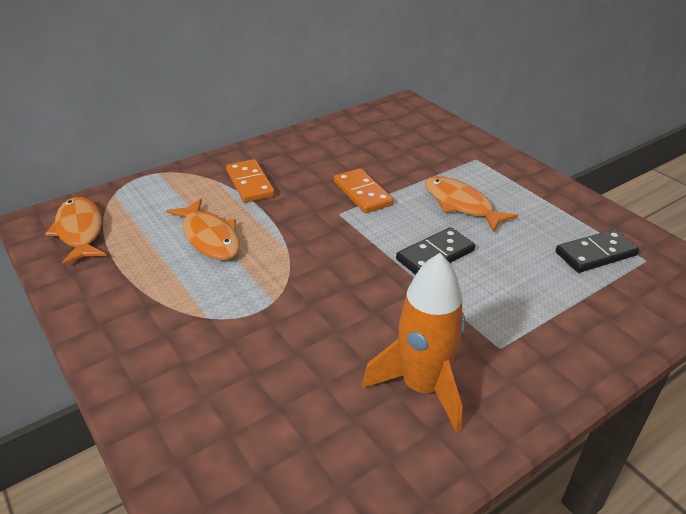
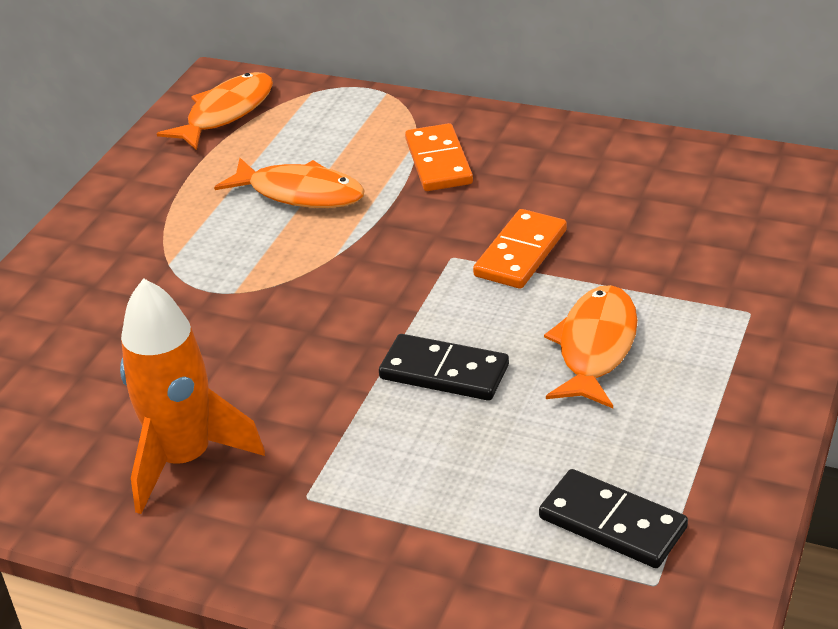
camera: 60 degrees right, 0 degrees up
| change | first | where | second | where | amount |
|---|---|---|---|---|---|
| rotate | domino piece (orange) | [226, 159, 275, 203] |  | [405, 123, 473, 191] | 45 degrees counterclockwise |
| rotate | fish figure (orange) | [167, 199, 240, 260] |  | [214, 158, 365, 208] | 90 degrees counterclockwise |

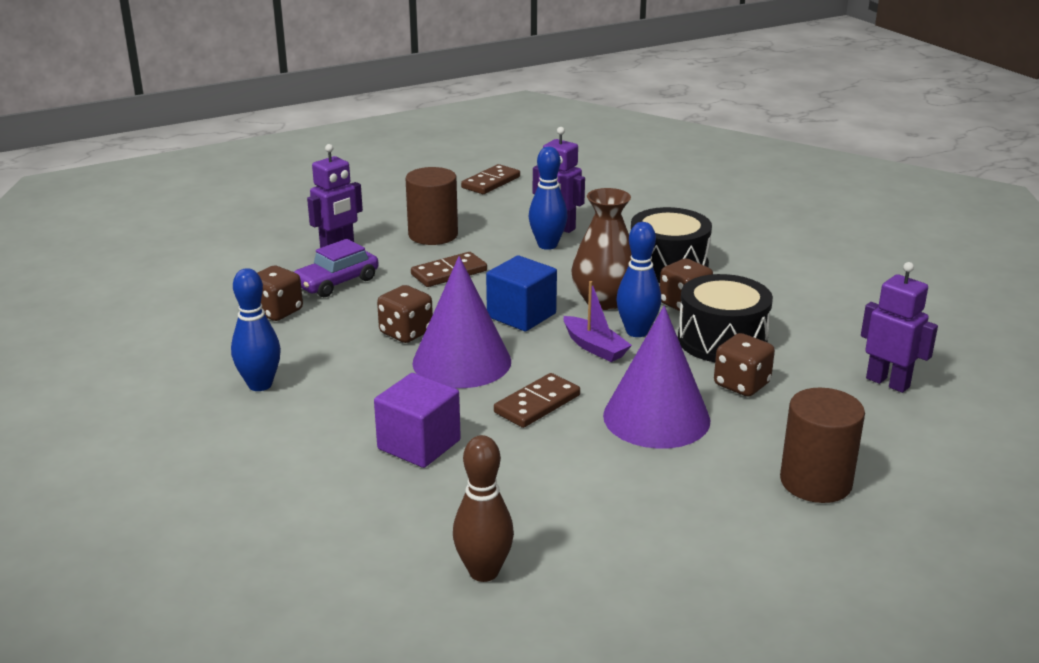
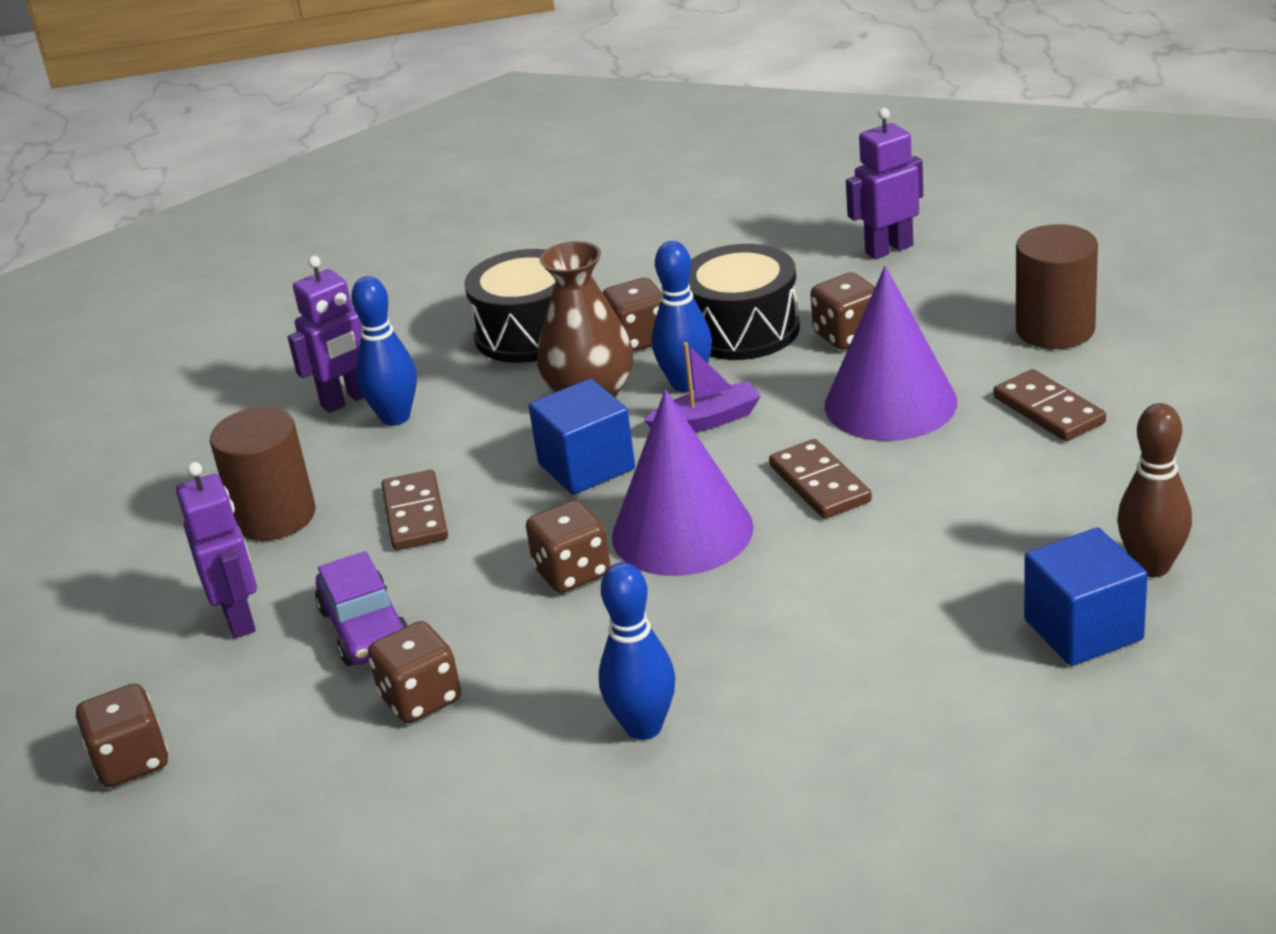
camera: 65 degrees left, 5 degrees up
| change | first | where | second | where | amount |
|---|---|---|---|---|---|
| move | domino piece (brown) | [461, 164, 520, 194] |  | [993, 369, 1106, 441] |  |
| delete | cube (purple) | [374, 373, 461, 468] |  |  |  |
| insert |  |  | cube (cobalt) | [1024, 528, 1148, 666] |  |
| insert |  |  | game die (brown) | [75, 684, 168, 787] |  |

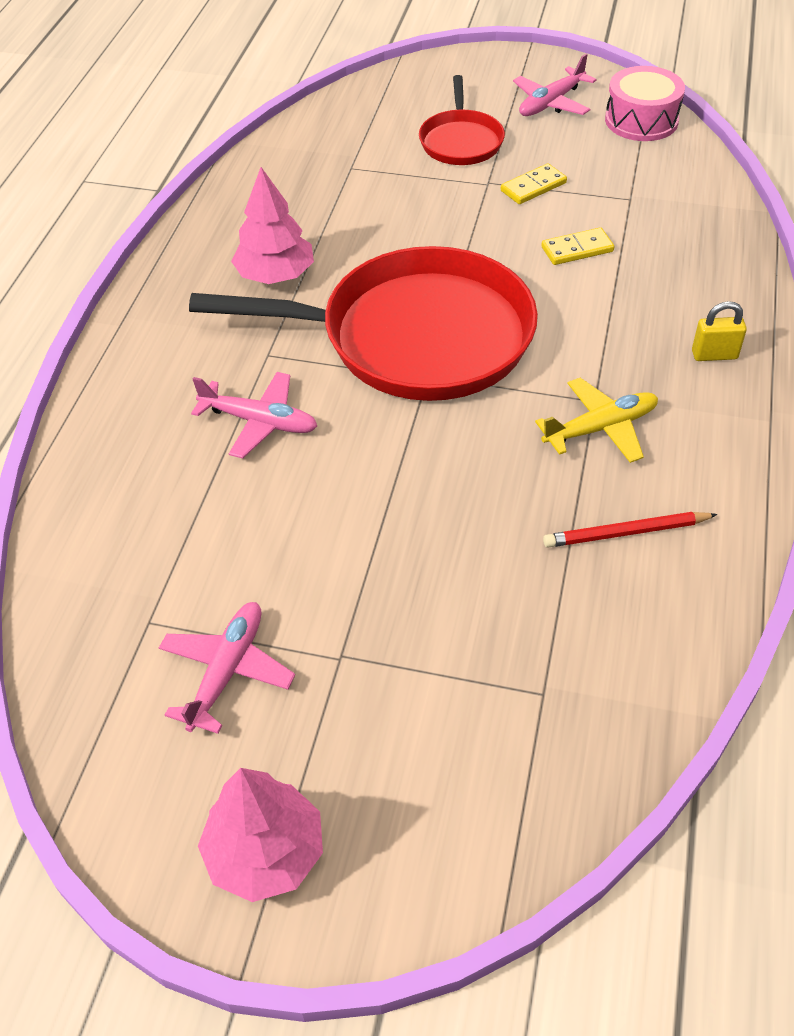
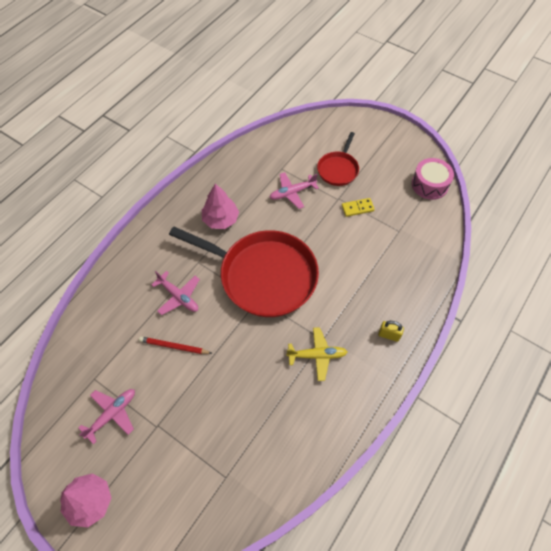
camera: 20 degrees right, 10 degrees up
| change | first | where | second | where | amount |
|---|---|---|---|---|---|
| move | aeroplane (rose-pink) | [513, 54, 597, 116] |  | [269, 172, 319, 209] |  |
| delete | domino piece (bright yellow) | [541, 227, 614, 265] |  |  |  |
| move | wooden pencil (scarlet) | [543, 512, 718, 548] |  | [139, 337, 212, 354] |  |

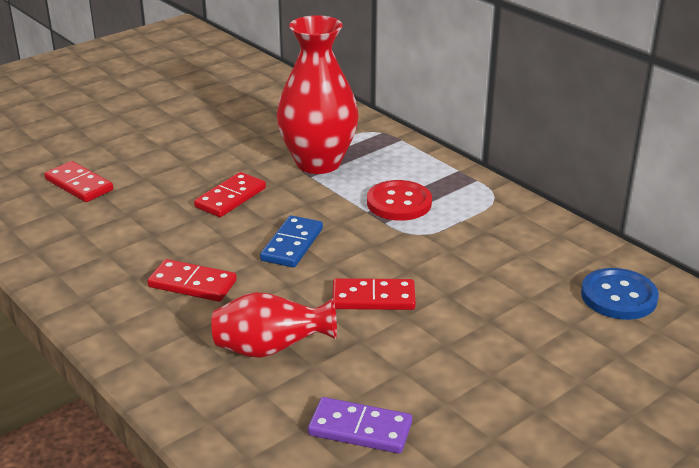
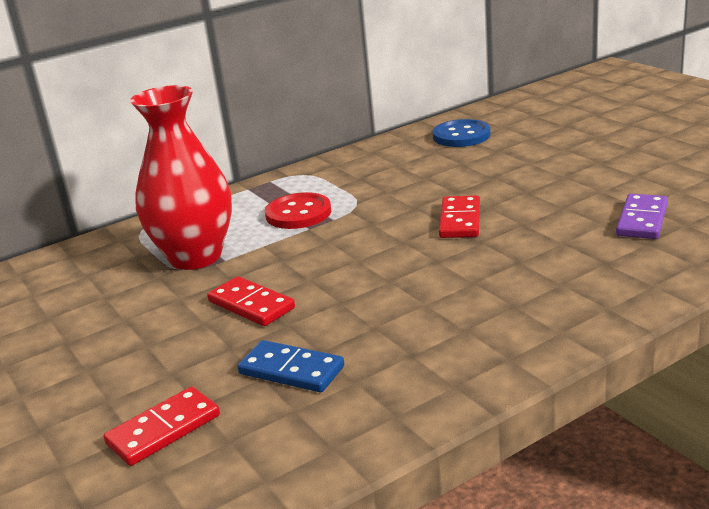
camera: 80 degrees left, 5 degrees down
| change | first | where | second | where | amount |
|---|---|---|---|---|---|
| move | domino piece (cobalt) | [260, 215, 323, 268] |  | [237, 340, 344, 392] |  |
| delete | domino piece (scarlet) | [148, 259, 237, 302] |  |  |  |
| delete | tall vase (scarlet) | [211, 292, 337, 358] |  |  |  |

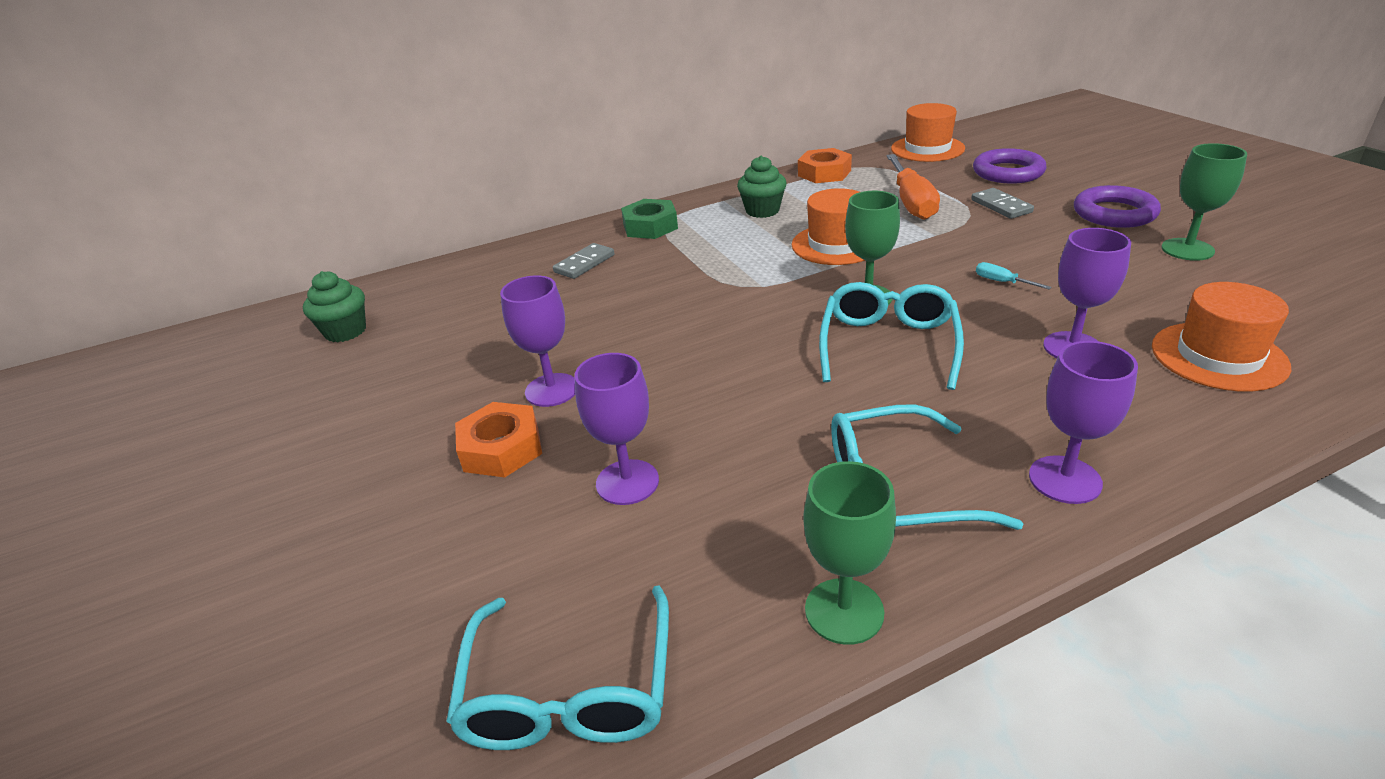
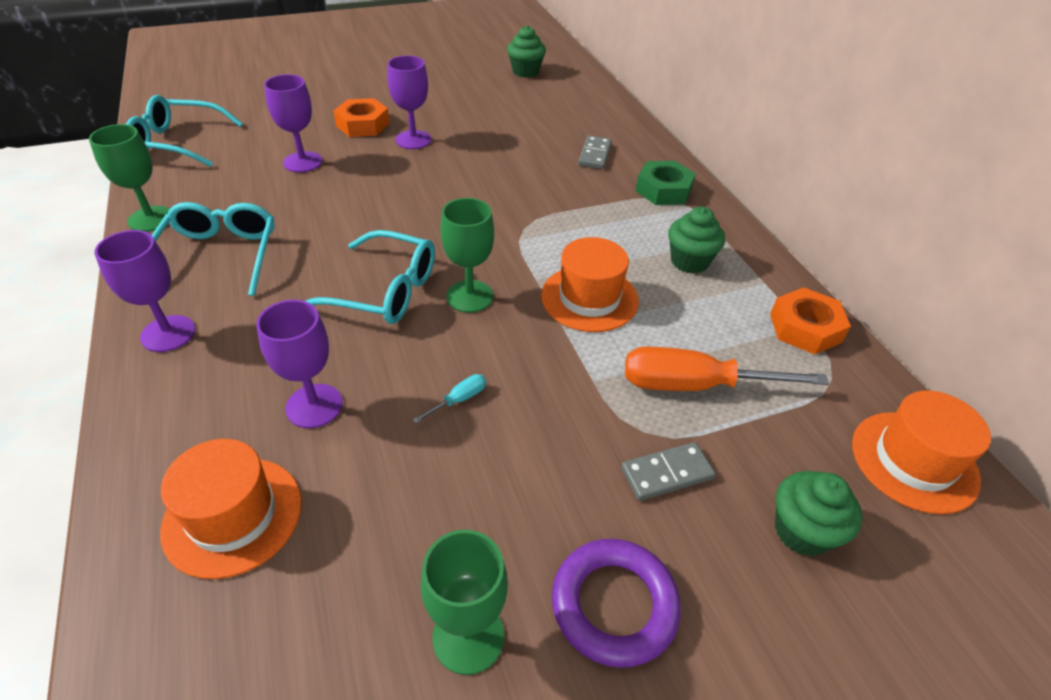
camera: 90 degrees right, 10 degrees up
| change | first | where | second | where | amount |
|---|---|---|---|---|---|
| replace | hoop (purple) | [973, 148, 1046, 184] | fairy cake (emerald) | [775, 471, 862, 557] |  |
| rotate | domino piece (grey) | [553, 243, 615, 279] |  | [578, 136, 612, 169] | 60 degrees clockwise |

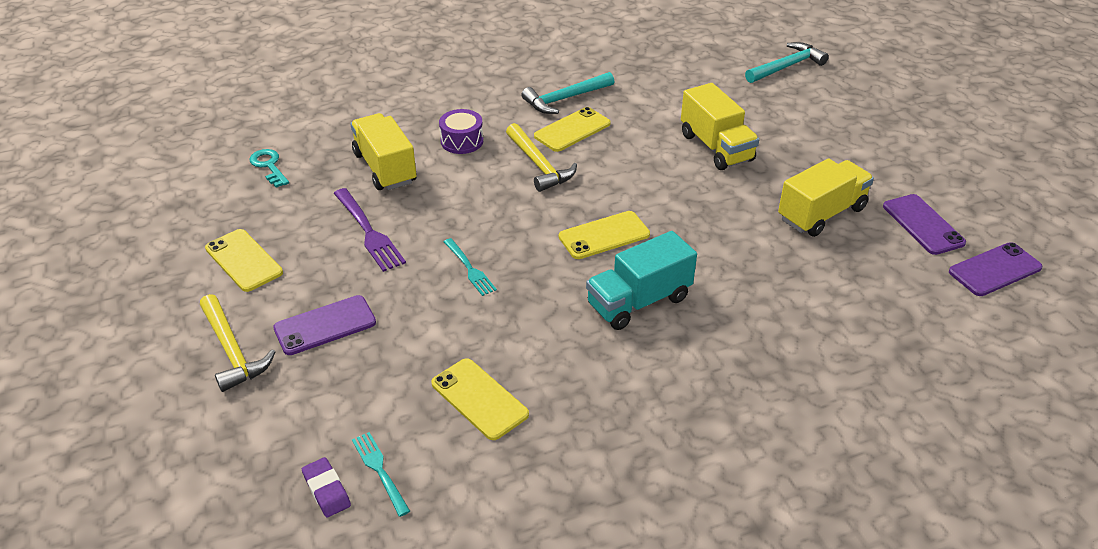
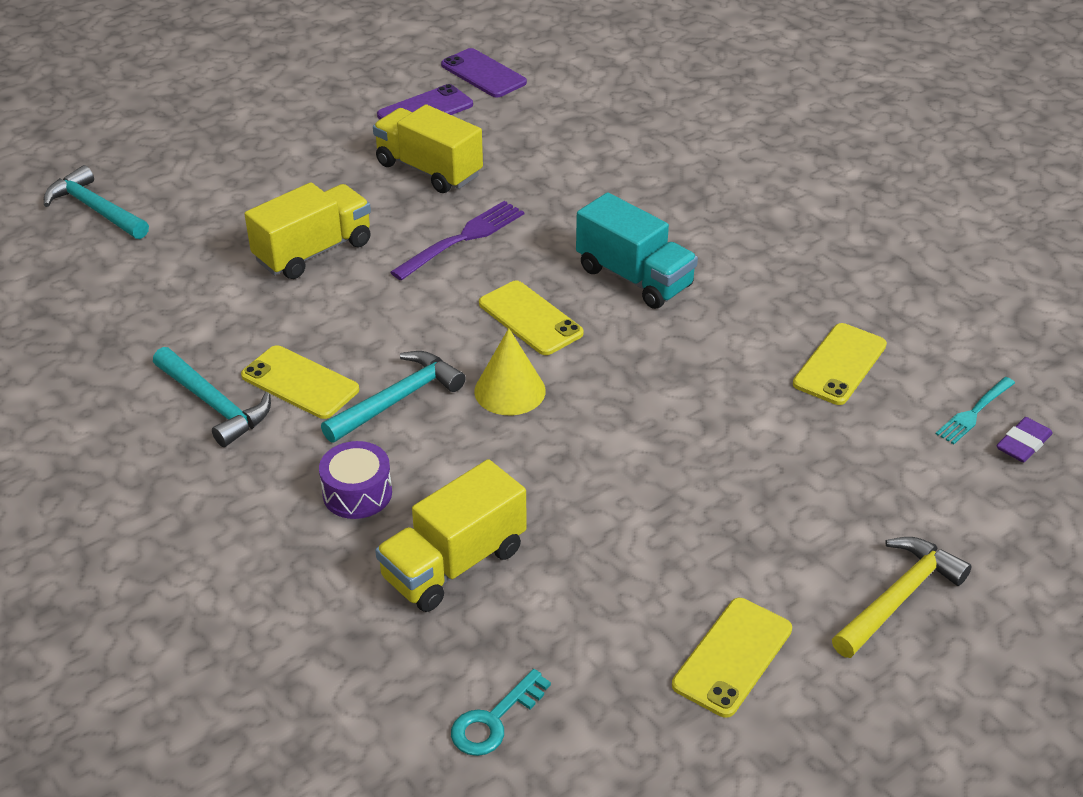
camera: 105 degrees left, 0 degrees up
| change | first | where | second | where | amount |
|---|---|---|---|---|---|
| recolor | hammer (bright yellow) | [506, 123, 577, 192] | hammer (teal) | [321, 351, 466, 443] |  |
| move | fork (purple) | [334, 188, 406, 272] |  | [390, 201, 524, 281] |  |
| delete | fork (teal) | [444, 238, 497, 296] |  |  |  |
| delete | smartphone (purple) | [273, 295, 376, 355] |  |  |  |
| insert |  |  | solid cone (bright yellow) | [474, 328, 546, 415] |  |

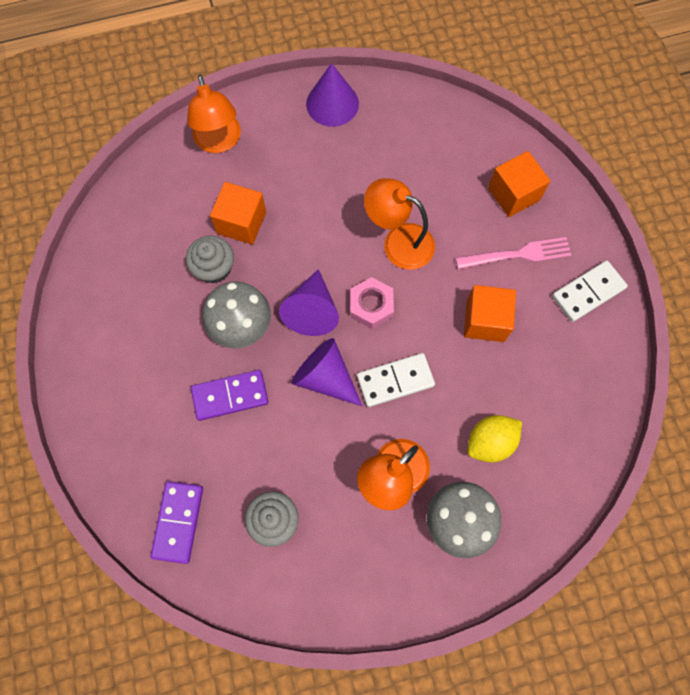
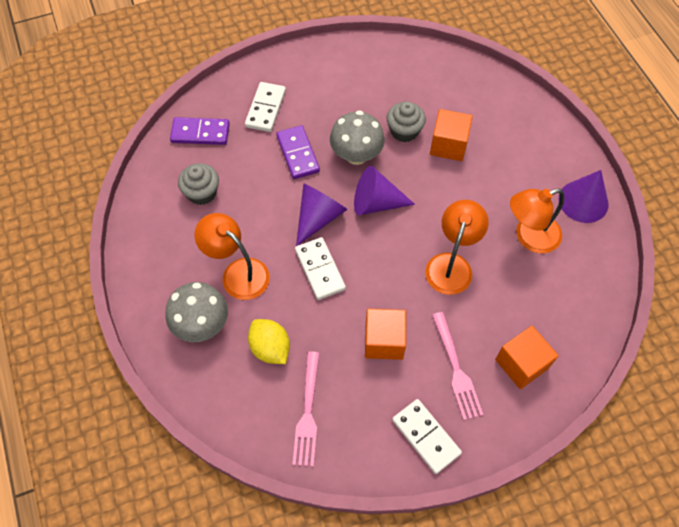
camera: 85 degrees right, 10 degrees down
| change | first | where | second | where | amount |
|---|---|---|---|---|---|
| move | lamp (orange) | [187, 74, 241, 153] |  | [510, 189, 564, 253] |  |
| delete | hexagon nut (rose-pink) | [350, 277, 394, 329] |  |  |  |
| insert |  |  | domino piece (white) | [245, 82, 286, 132] |  |
| insert |  |  | fork (rose-pink) | [292, 352, 319, 466] |  |

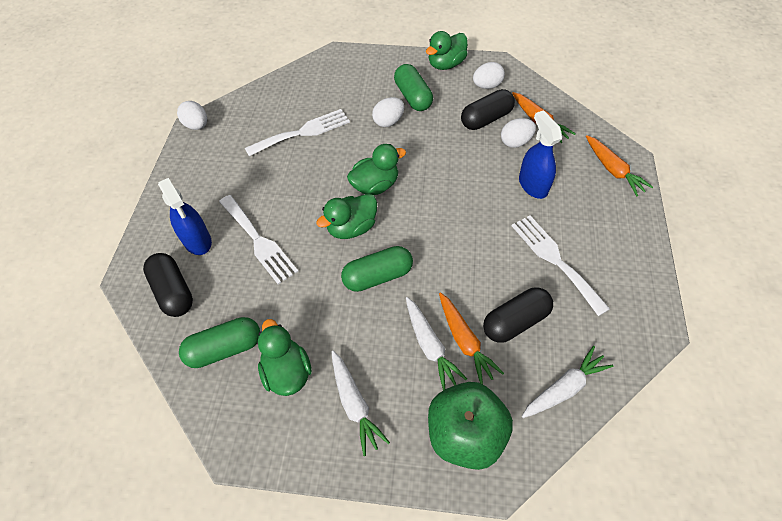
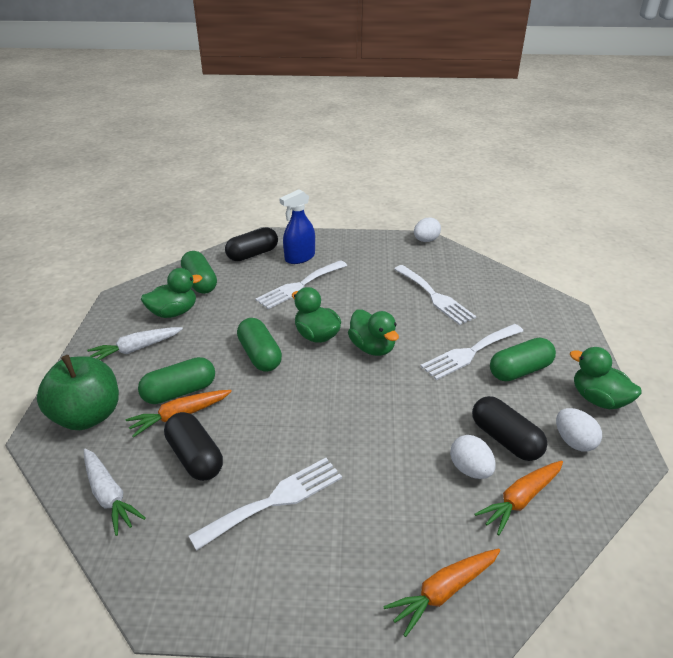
camera: 85 degrees right, 20 degrees down
| change | first | where | second | where | amount |
|---|---|---|---|---|---|
| replace | toy egg (white) | [372, 97, 404, 127] | fork (white) | [420, 324, 523, 380] |  |
| delete | spray cleaner (cobalt) | [519, 110, 562, 199] |  |  |  |
| replace | carrot (white) | [406, 297, 467, 390] | pill (emerald) | [138, 357, 215, 404] |  |

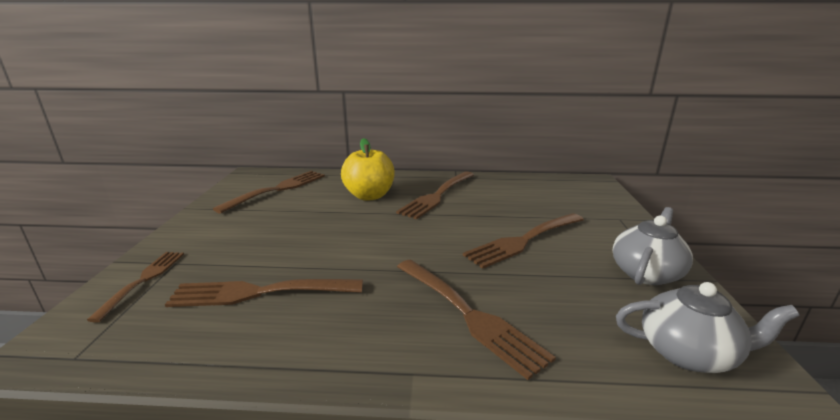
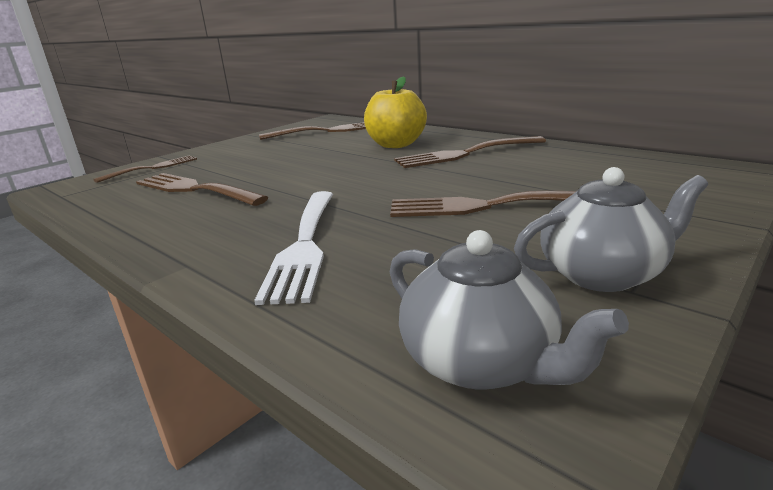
camera: 40 degrees right, 0 degrees up
| change | first | where | second | where | amount |
|---|---|---|---|---|---|
| recolor | fork (brown) | [397, 259, 556, 380] | fork (white) | [254, 191, 333, 305] |  |

